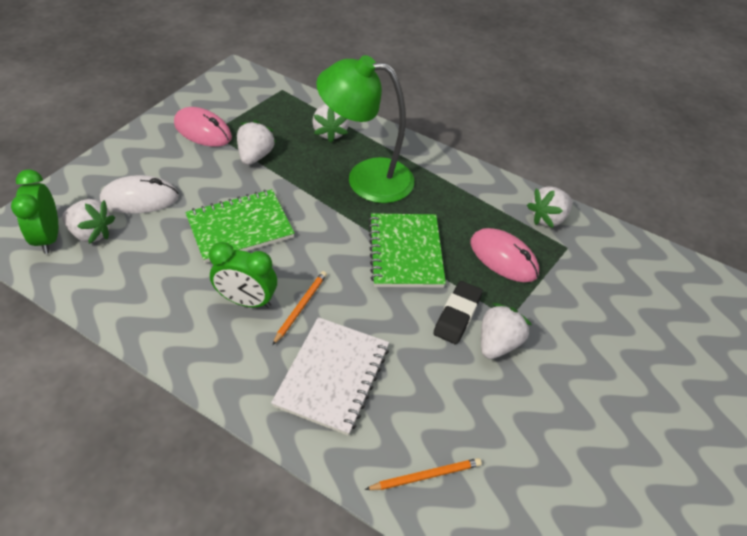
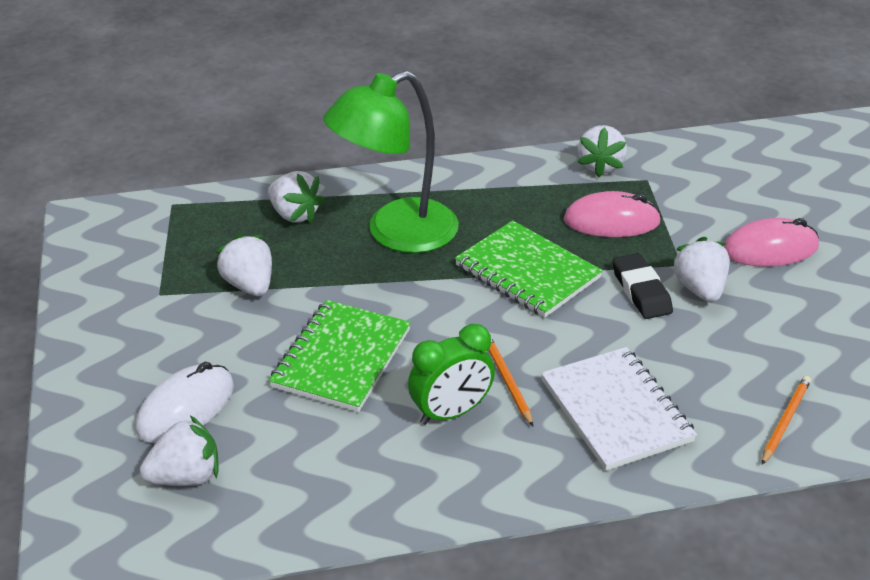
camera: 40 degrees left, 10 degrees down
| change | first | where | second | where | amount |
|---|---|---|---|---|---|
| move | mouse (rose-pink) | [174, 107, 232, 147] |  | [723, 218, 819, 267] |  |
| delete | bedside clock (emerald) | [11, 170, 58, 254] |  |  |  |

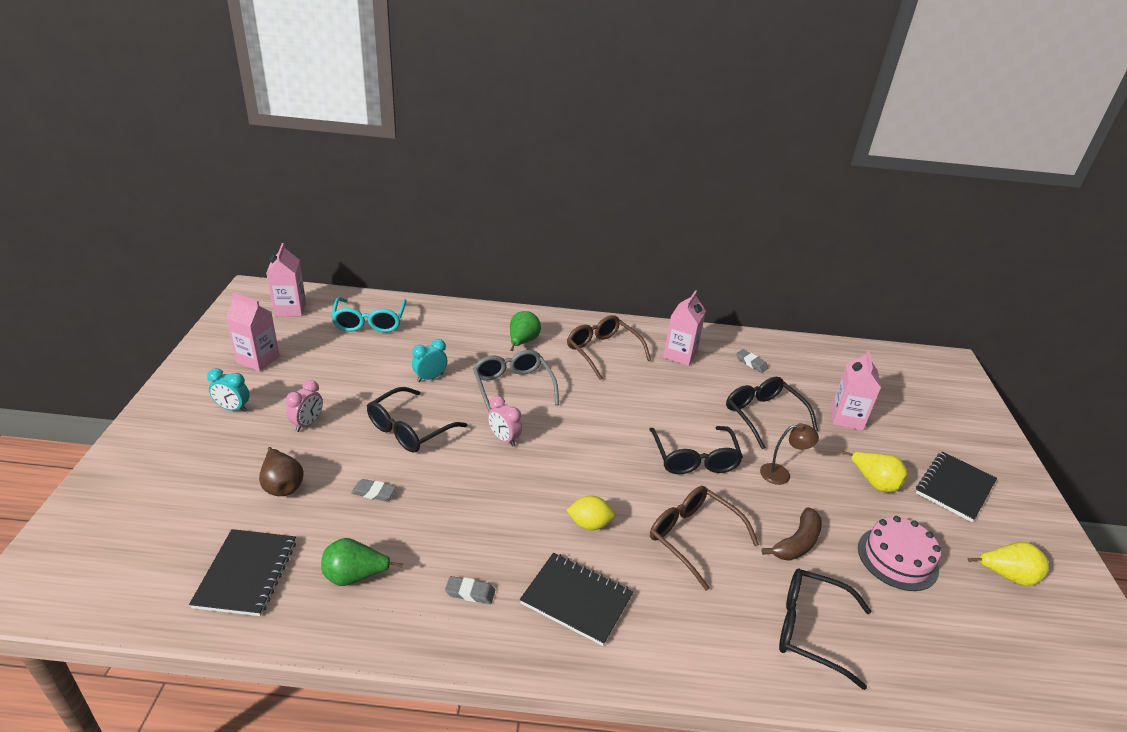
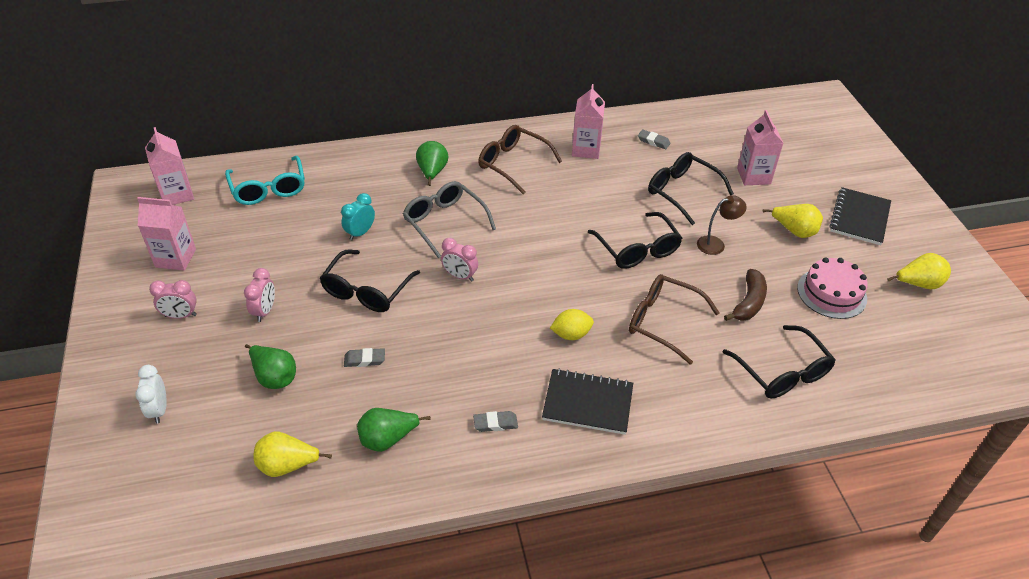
camera: 15 degrees left, 10 degrees up
| change | first | where | second | where | amount |
|---|---|---|---|---|---|
| recolor | bedside clock (teal) | [207, 368, 250, 412] | bedside clock (rose-pink) | [149, 280, 197, 319] |  |
| recolor | pear fruit (brown) | [259, 447, 304, 496] | pear fruit (emerald) | [245, 344, 296, 389] |  |
| replace | exercise book (jet-black) | [189, 529, 296, 616] | pear fruit (bright yellow) | [253, 431, 332, 477] |  |
| rotate | spectacles (jet-black) | [779, 569, 871, 690] |  | [723, 325, 836, 398] | 120 degrees counterclockwise |
| insert |  |  | bedside clock (white) | [135, 365, 167, 424] |  |

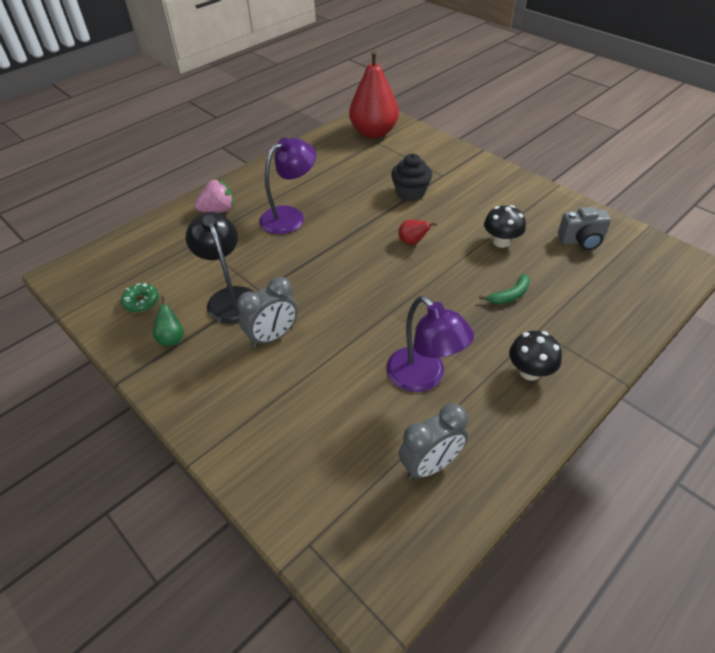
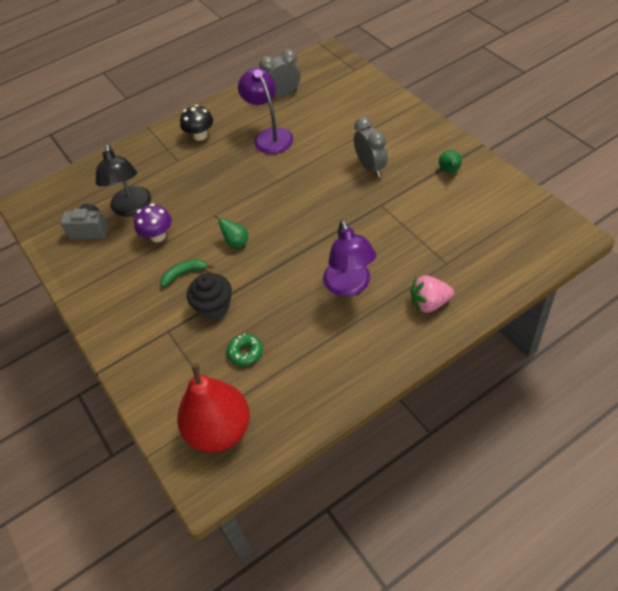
camera: 165 degrees left, 5 degrees up
| change | first | where | second | where | amount |
|---|---|---|---|---|---|
| rotate | lamp (purple) | [259, 138, 316, 234] |  | [323, 220, 376, 297] | 75 degrees counterclockwise |
| recolor | toadstool (jet-black) | [484, 205, 526, 248] | toadstool (purple) | [134, 203, 172, 242] |  |
| move | lamp (jet-black) | [186, 212, 255, 324] |  | [96, 144, 151, 216] |  |
| recolor | pear fruit (scarlet) | [398, 220, 437, 245] | pear fruit (emerald) | [214, 215, 248, 248] |  |
| move | banana fruit (emerald) | [479, 273, 530, 304] |  | [161, 259, 213, 287] |  |
| rotate | bedside clock (grey) | [237, 277, 298, 347] |  | [354, 117, 388, 177] | 90 degrees clockwise |
| move | doughnut (emerald) | [121, 283, 159, 313] |  | [227, 333, 263, 366] |  |

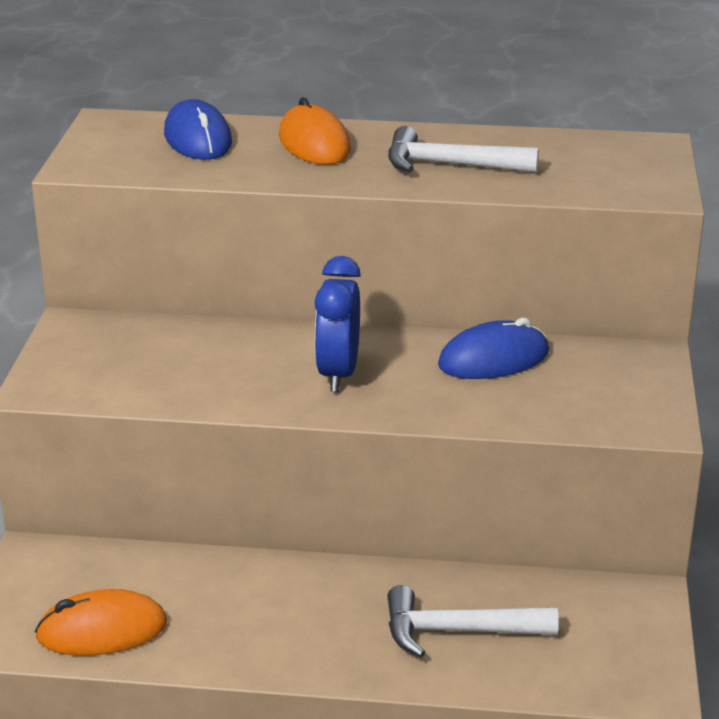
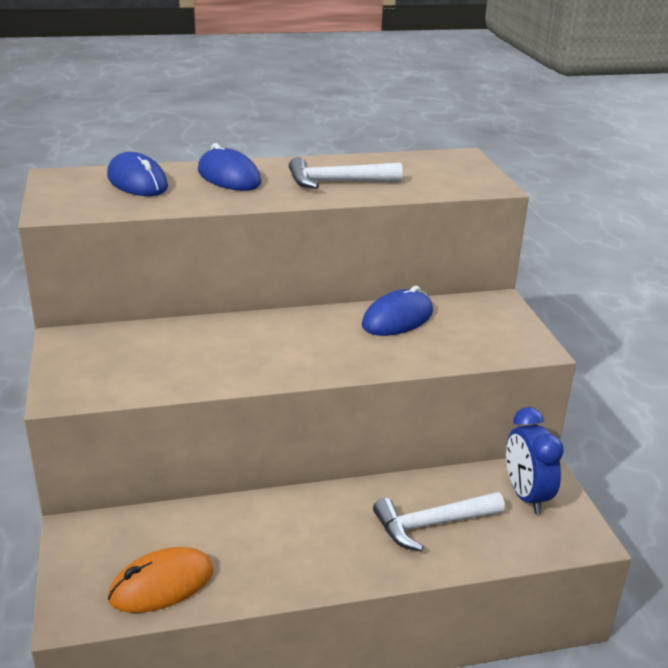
camera: 20 degrees left, 0 degrees up
| change | first | where | second | where | amount |
|---|---|---|---|---|---|
| recolor | mouse (orange) | [279, 97, 351, 165] | mouse (cobalt) | [198, 143, 261, 191] |  |
| move | bedside clock (cobalt) | [315, 256, 361, 392] |  | [506, 407, 564, 514] |  |

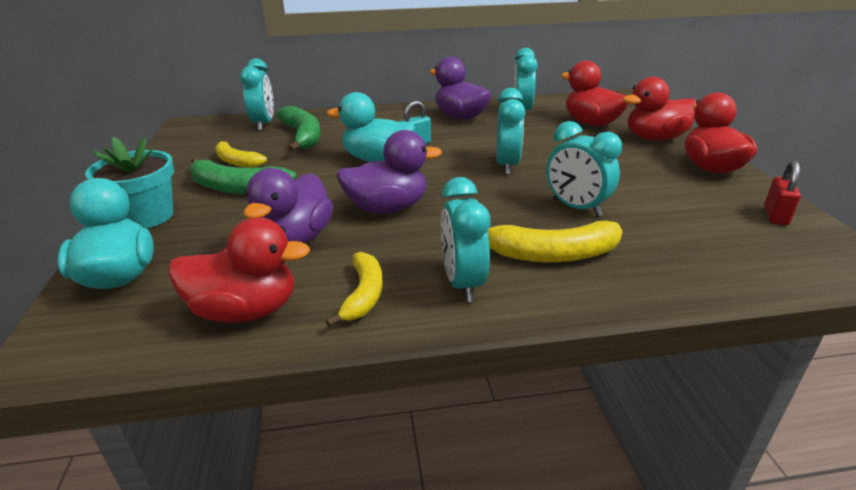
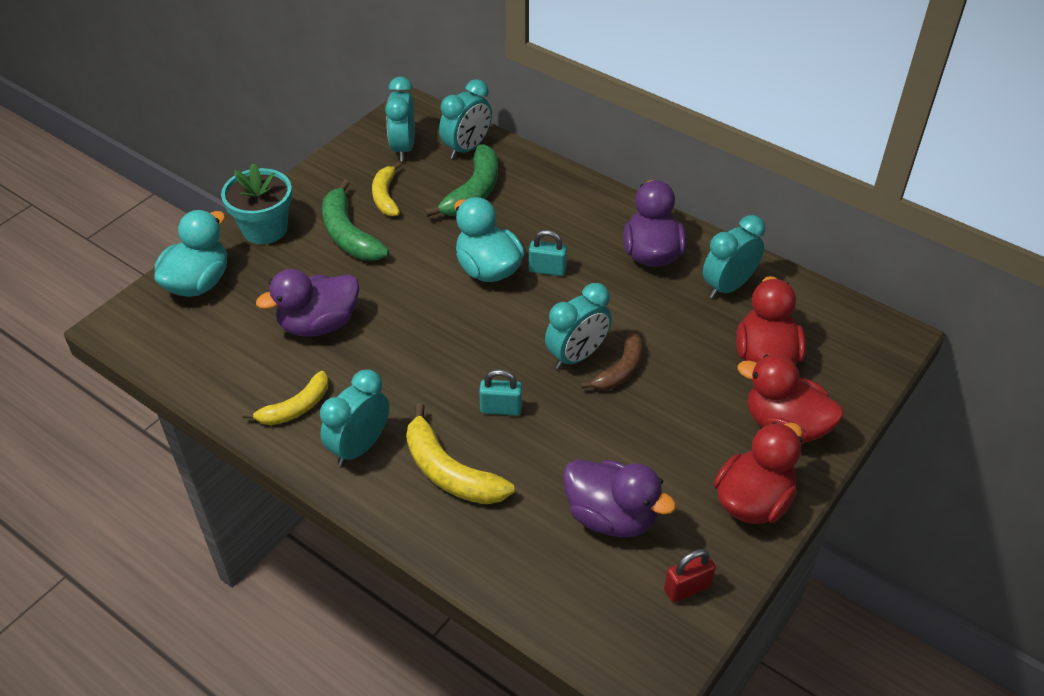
camera: 45 degrees right, 15 degrees up
| change | first | where | second | where | amount |
|---|---|---|---|---|---|
| move | bedside clock (teal) | [546, 121, 622, 217] |  | [385, 76, 415, 161] |  |
| move | rubber duck (purple) | [336, 130, 442, 214] |  | [563, 459, 676, 537] |  |
| delete | rubber duck (scarlet) | [168, 217, 310, 323] |  |  |  |
| insert |  |  | banana fruit (brown) | [580, 332, 643, 390] |  |
| insert |  |  | small lock (teal) | [479, 369, 522, 416] |  |

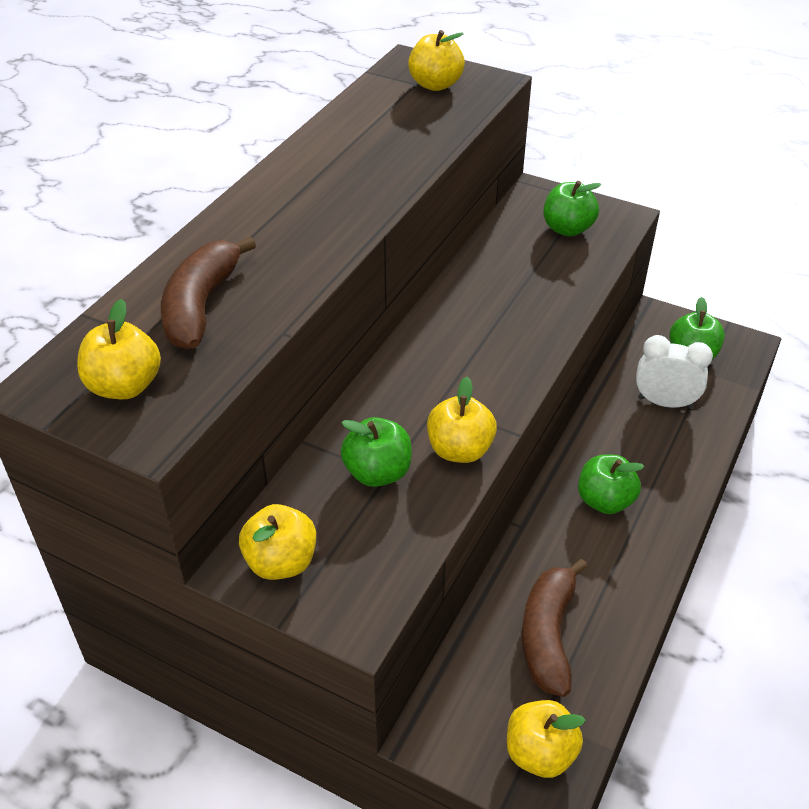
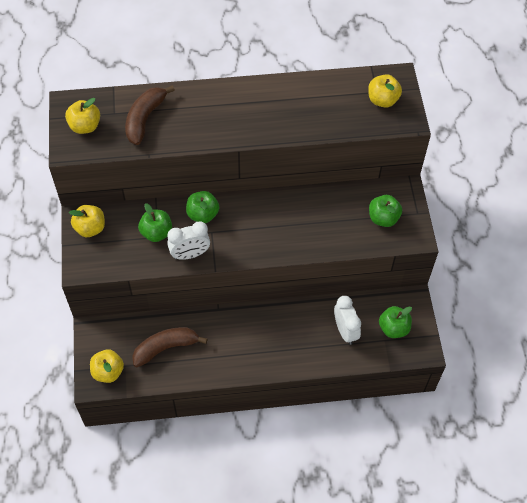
camera: 55 degrees right, 15 degrees up
| change | first | where | second | where | amount |
|---|---|---|---|---|---|
| rotate | banana fruit (brown) | [161, 237, 256, 349] |  | [125, 85, 175, 145] | 45 degrees counterclockwise |
| replace | apple (bright yellow) | [427, 377, 497, 463] | bedside clock (white) | [167, 221, 210, 260] |  |
| move | apple (emerald) | [578, 455, 644, 514] |  | [186, 191, 219, 223] |  |

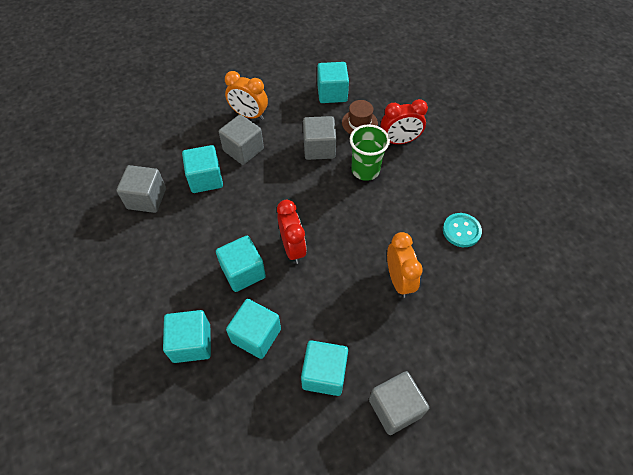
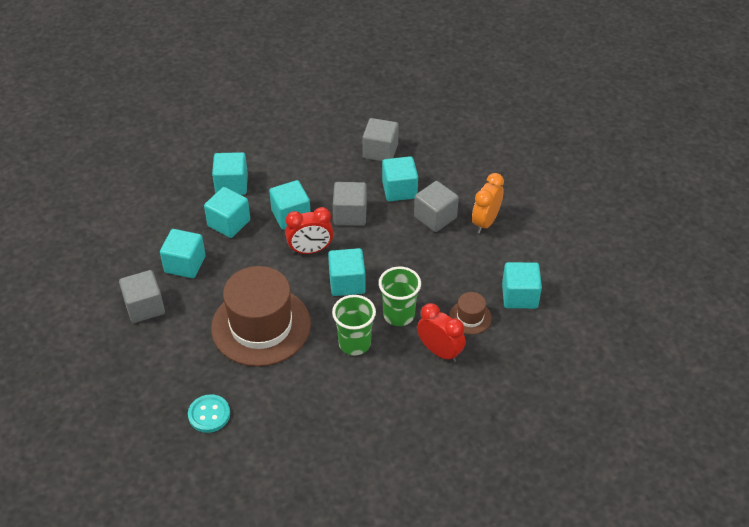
camera: 95 degrees right, 10 degrees down
| change | first | where | second | where | amount |
|---|---|---|---|---|---|
| rotate | bedside clock (scarlet) | [381, 99, 428, 144] |  | [417, 303, 466, 362] | 135 degrees clockwise |
| move | cube (grey) | [303, 116, 337, 160] |  | [333, 182, 367, 226] |  |
| move | button (teal) | [443, 213, 482, 247] |  | [188, 394, 230, 433] |  |
| replace | bedside clock (orange) | [387, 232, 423, 298] | top hat (brown) | [211, 266, 311, 366] |  |
| insert |  |  | cube (teal) | [328, 248, 366, 296] |  |
| insert |  |  | tumbler (emerald) | [332, 295, 376, 355] |  |

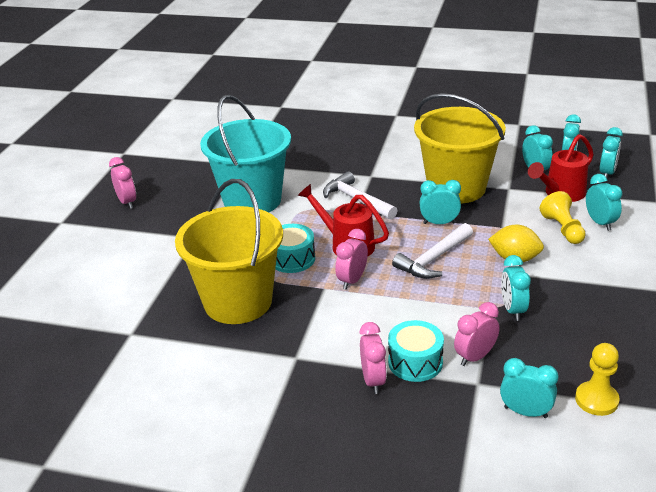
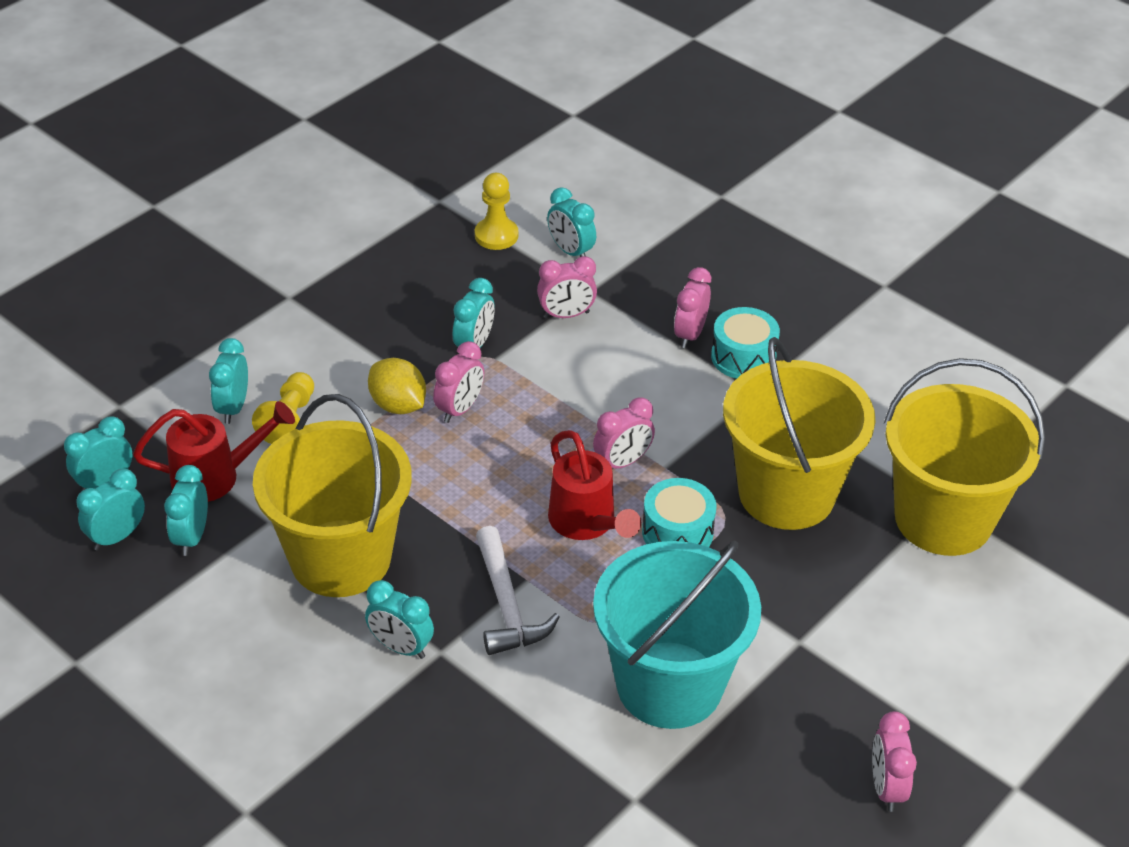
camera: 155 degrees left, 10 degrees up
| change | first | where | second | where | amount |
|---|---|---|---|---|---|
| move | bedside clock (teal) | [419, 180, 461, 224] |  | [365, 580, 434, 659] |  |
| delete | hammer (white) | [392, 223, 473, 279] |  |  |  |
| move | snare drum (teal) | [388, 320, 444, 382] |  | [711, 307, 780, 379] |  |
| insert |  |  | bedside clock (rose-pink) | [433, 341, 484, 423] |  |
| insert |  |  | sand bucket (bright yellow) | [884, 358, 1045, 556] |  |

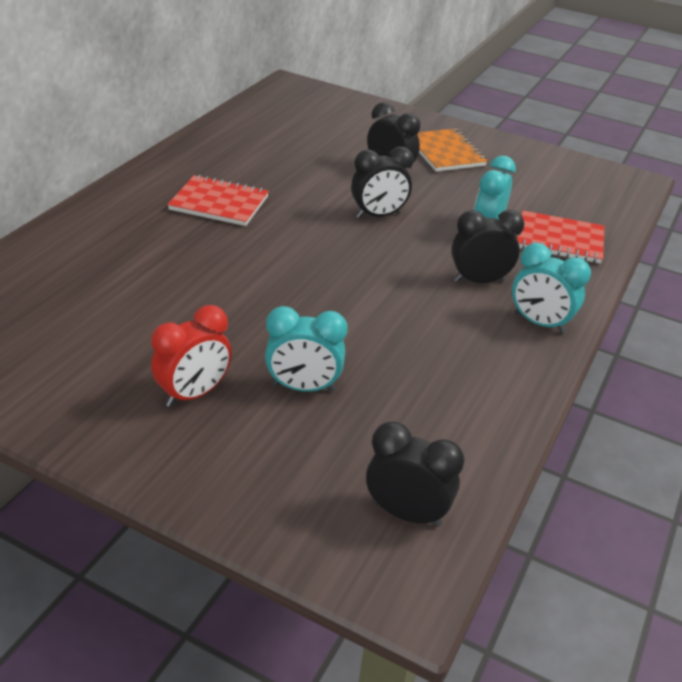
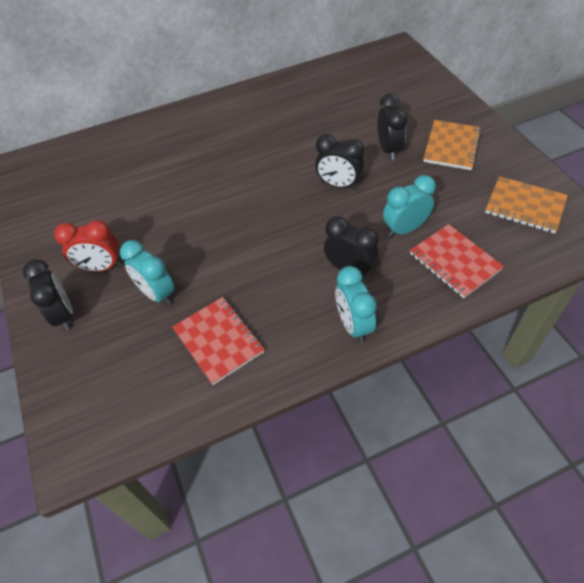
camera: 45 degrees right, 15 degrees up
| change | first | where | second | where | amount |
|---|---|---|---|---|---|
| move | exercise book (scarlet) | [167, 175, 269, 226] |  | [172, 297, 265, 385] |  |
| move | bedside clock (jet-black) | [366, 421, 465, 527] |  | [23, 259, 73, 331] |  |
| insert |  |  | exercise book (orange) | [485, 176, 568, 234] |  |

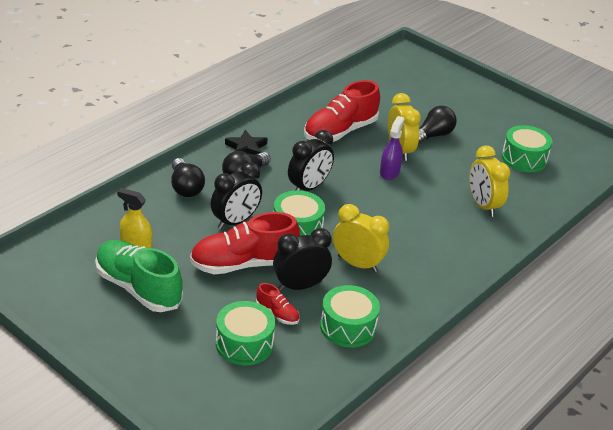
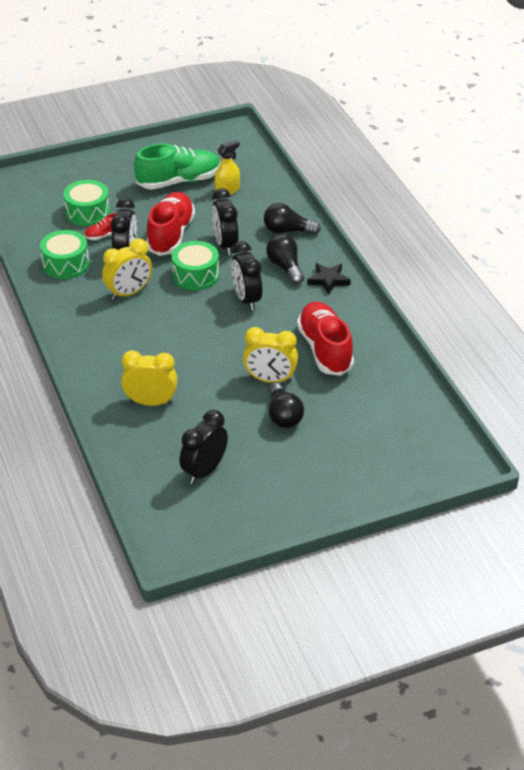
camera: 120 degrees right, 5 degrees up
| change | first | where | second | where | amount |
|---|---|---|---|---|---|
| delete | spray cleaner (purple) | [380, 116, 404, 180] |  |  |  |
| replace | snare drum (emerald) | [502, 125, 552, 172] | bedside clock (jet-black) | [180, 410, 228, 484] |  |

